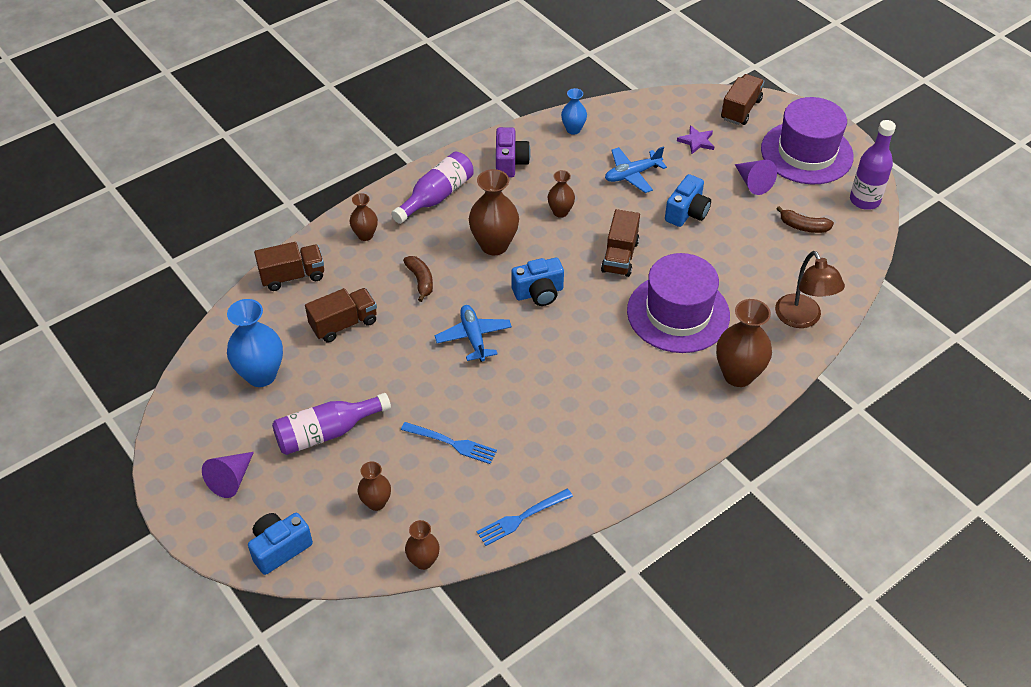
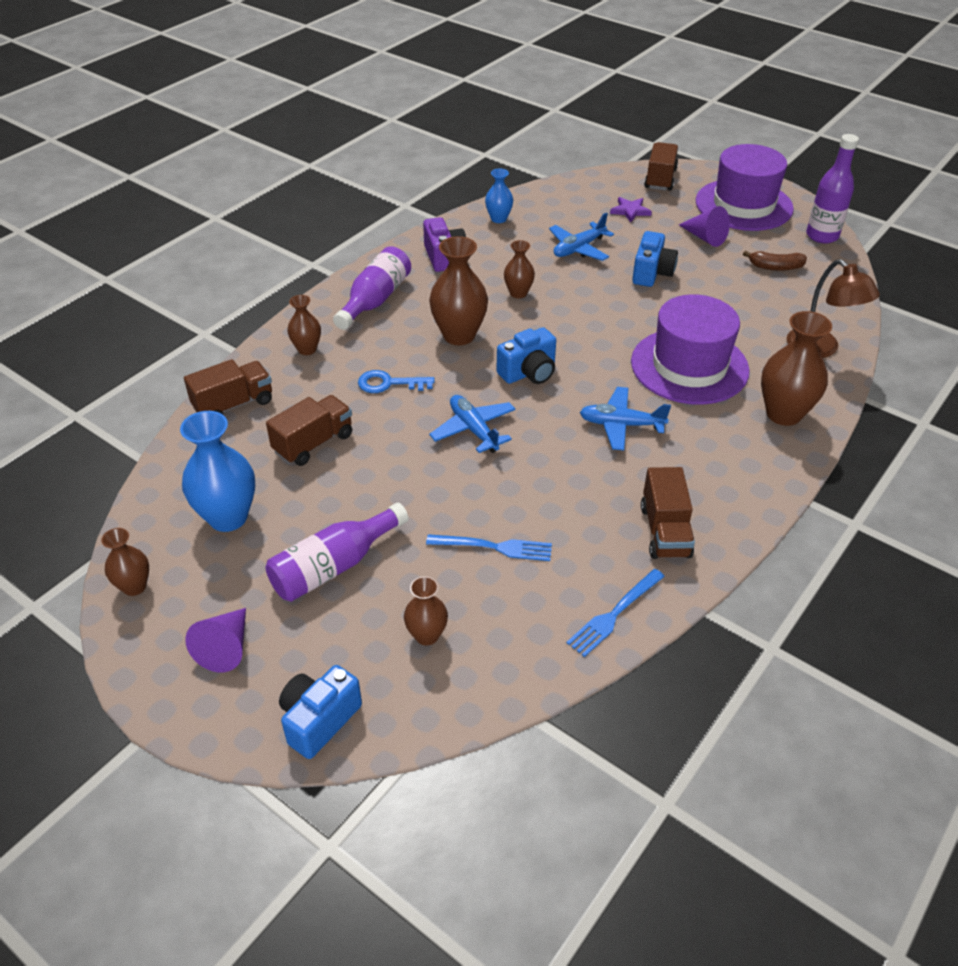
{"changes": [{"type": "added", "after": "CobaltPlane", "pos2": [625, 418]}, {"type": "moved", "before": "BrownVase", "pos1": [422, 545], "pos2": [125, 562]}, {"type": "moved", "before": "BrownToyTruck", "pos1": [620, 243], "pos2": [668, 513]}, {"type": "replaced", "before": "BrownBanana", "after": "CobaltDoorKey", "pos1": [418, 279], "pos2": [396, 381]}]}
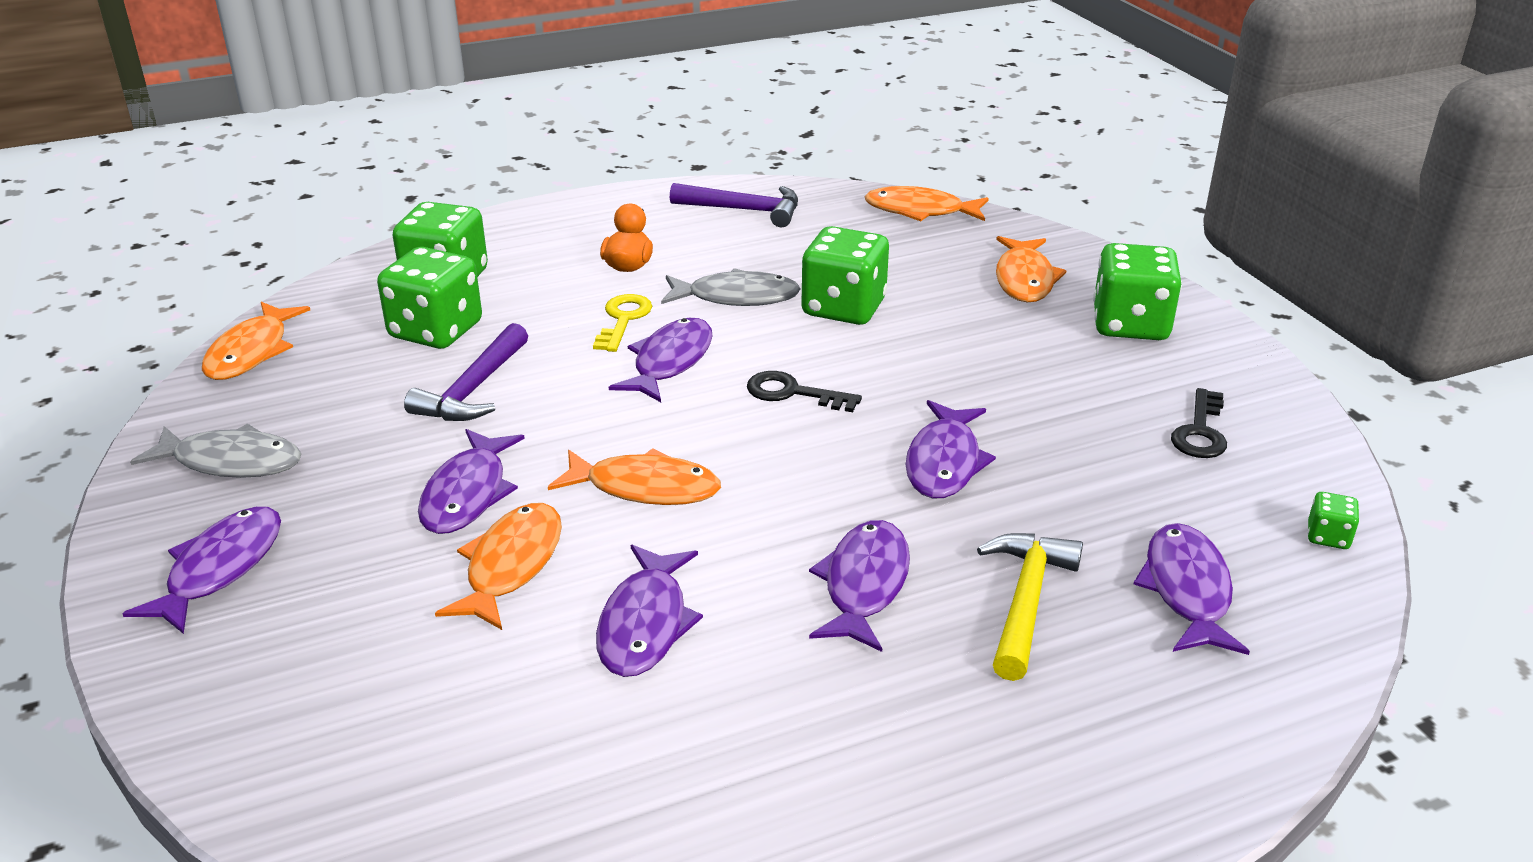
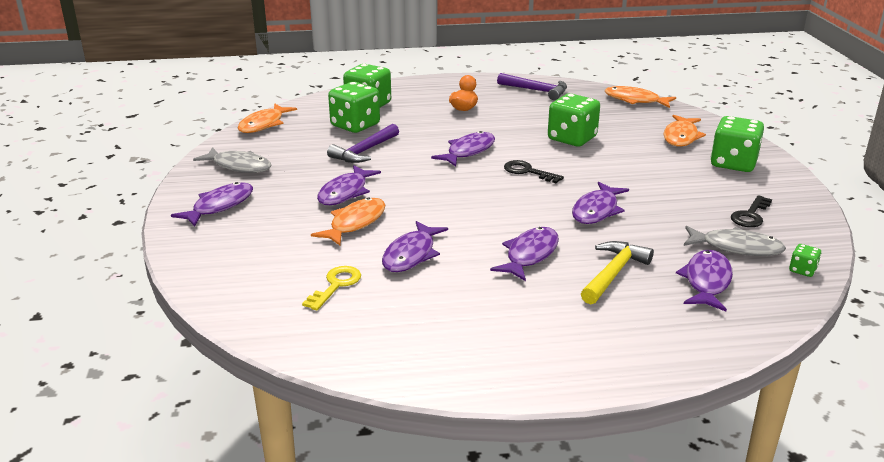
{"changes": [{"type": "removed", "before": "OrangeToyFish", "pos1": [634, 476]}, {"type": "moved", "before": "GoldenDoorKey", "pos1": [622, 323], "pos2": [331, 288]}, {"type": "moved", "before": "GrayToyFish", "pos1": [730, 287], "pos2": [735, 241]}]}
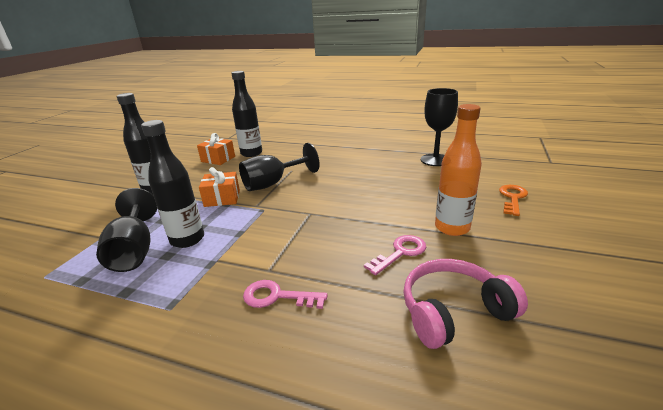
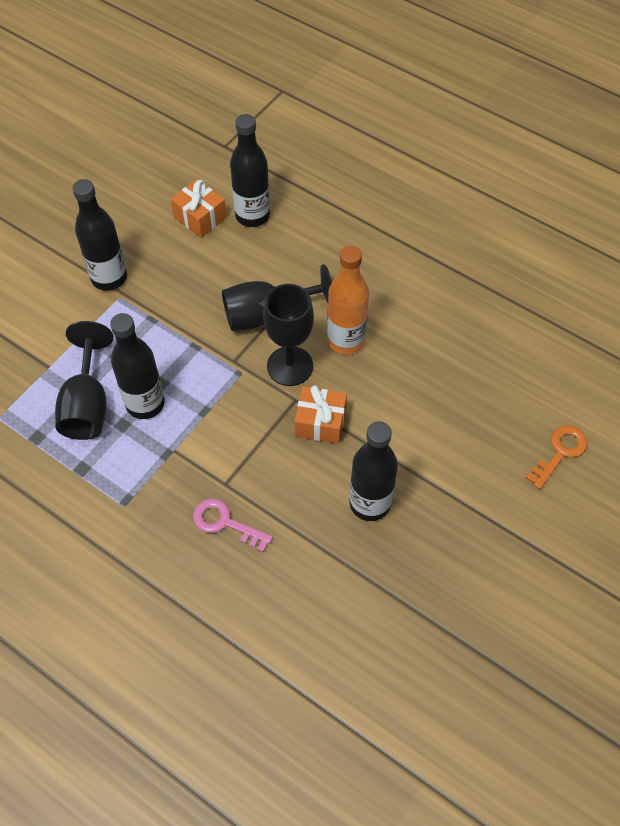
{"changes": [{"type": "removed", "before": "PinkHeadphones", "pos1": [465, 304]}, {"type": "moved", "before": "OrangePresent", "pos1": [219, 187], "pos2": [321, 414]}, {"type": "moved", "before": "BlackGoblet", "pos1": [439, 127], "pos2": [288, 335]}, {"type": "moved", "before": "OrangeBottle", "pos1": [458, 170], "pos2": [348, 299]}, {"type": "replaced", "before": "PinkDoorKey", "after": "BlackBottle", "pos1": [395, 255], "pos2": [373, 471]}]}
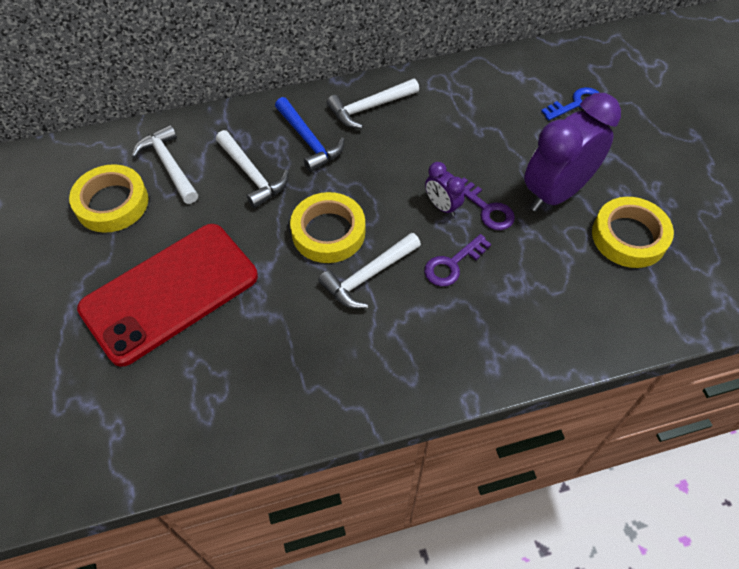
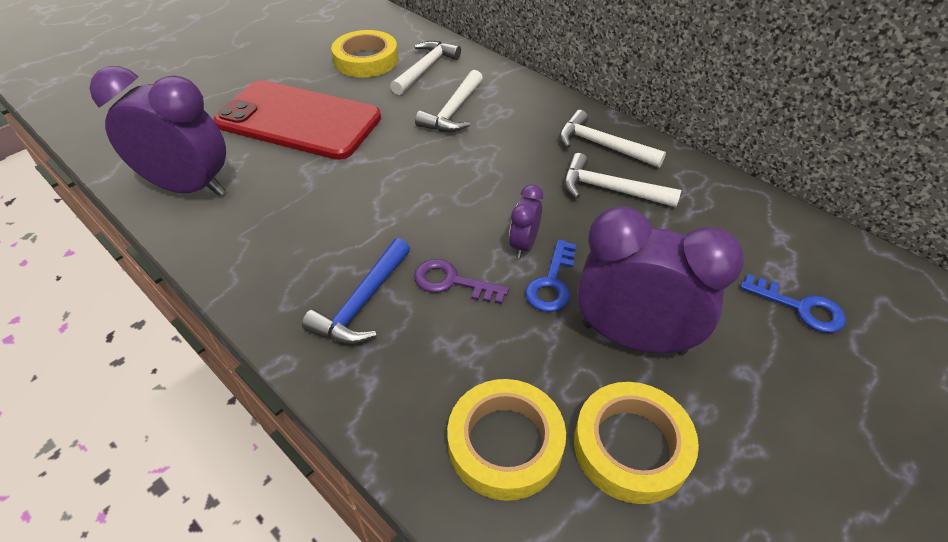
{"changes": [{"type": "added", "after": "VioletAlarmClock", "pos2": [157, 131]}, {"type": "moved", "before": "CobaltCarpenter'sHammer", "pos1": [310, 134], "pos2": [356, 291]}, {"type": "moved", "before": "GoldenStickyTape", "pos1": [327, 227], "pos2": [506, 440]}, {"type": "moved", "before": "SnowWhiteCarpenter'sHammer", "pos1": [369, 271], "pos2": [622, 180]}, {"type": "recoloured", "before": "VioletDoorKey", "after": "CobaltDoorKey", "pos1": [488, 204], "pos2": [550, 275]}]}
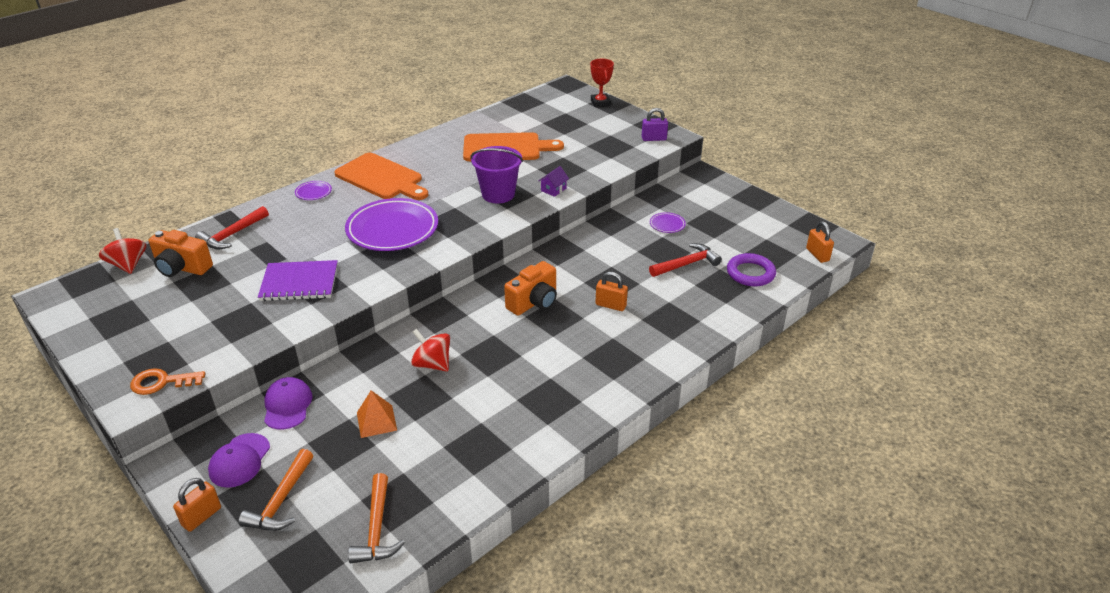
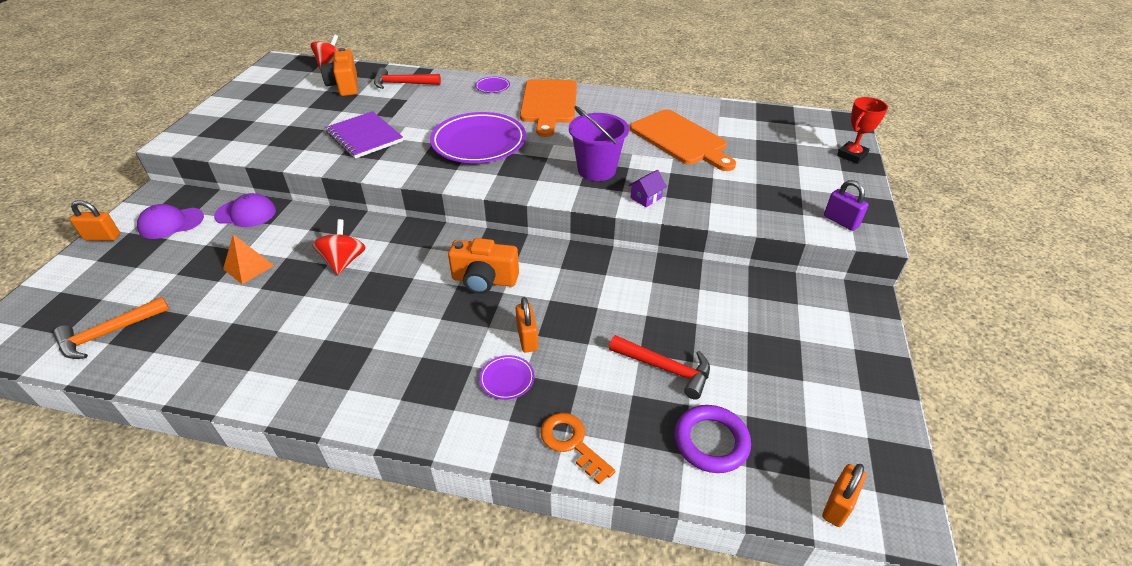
{"changes": [{"type": "removed", "before": "OrangeCarpenter'sHammer", "pos1": [276, 490]}, {"type": "moved", "before": "OrangeDoorKey", "pos1": [167, 381], "pos2": [577, 448]}, {"type": "moved", "before": "VioletPlate", "pos1": [668, 222], "pos2": [506, 377]}, {"type": "turned", "before": "VioletBaseballCap", "pos1": [288, 403], "pos2": [245, 210], "turn": 45}, {"type": "turned", "before": "VioletCottage", "pos1": [554, 181], "pos2": [647, 188], "turn": -45}]}
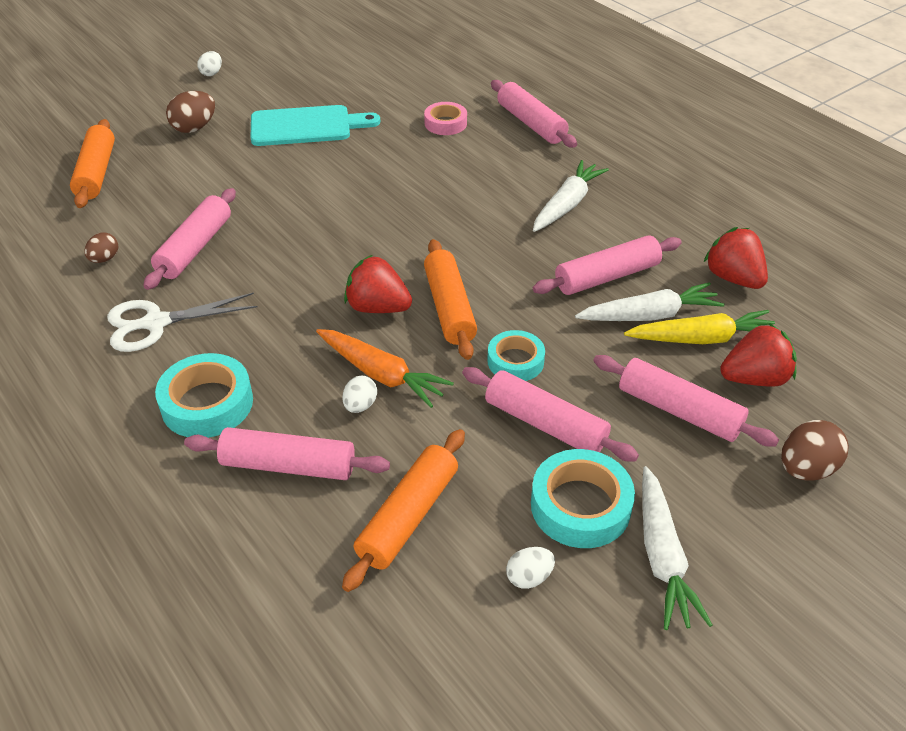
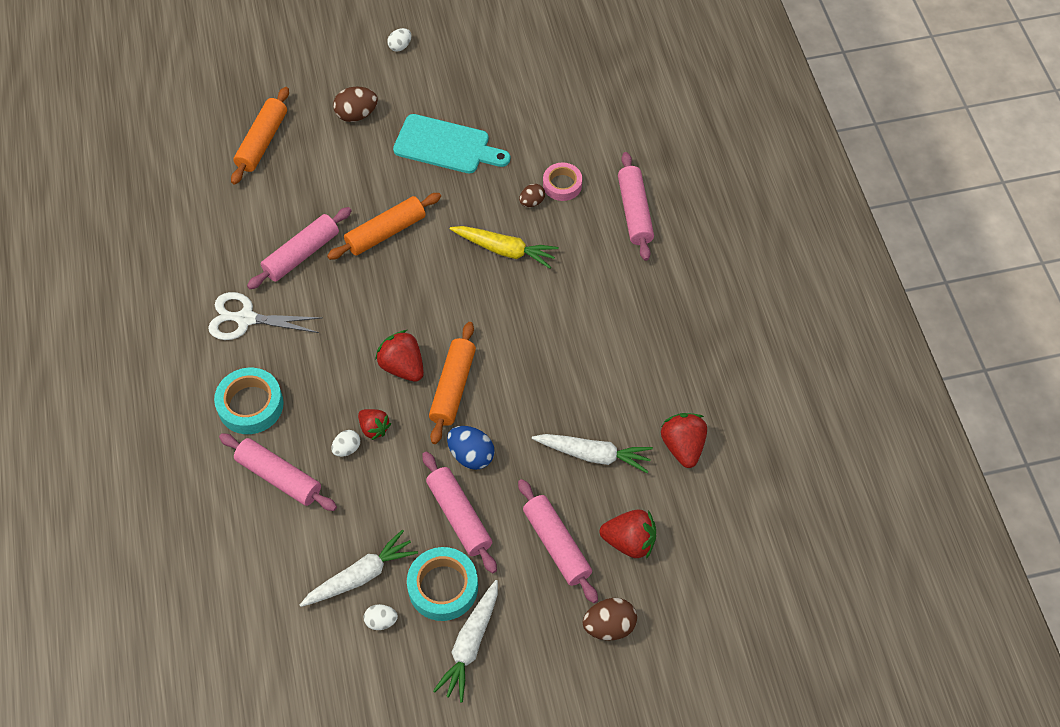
{"changes": [{"type": "removed", "before": "PinkPastryRoller", "pos1": [607, 265]}, {"type": "moved", "before": "BrownEgg", "pos1": [101, 247], "pos2": [532, 195]}, {"type": "moved", "before": "OrangePastryRoller", "pos1": [403, 510], "pos2": [384, 226]}, {"type": "moved", "before": "SnowWhiteToyCarrot", "pos1": [571, 196], "pos2": [359, 568]}, {"type": "moved", "before": "GoldenToyCarrot", "pos1": [699, 327], "pos2": [504, 247]}, {"type": "replaced", "before": "OrangeToyCarrot", "after": "CrimsonToyStrawberry", "pos1": [385, 368], "pos2": [374, 424]}, {"type": "replaced", "before": "AquaStickyTape", "after": "CobaltEgg", "pos1": [516, 355], "pos2": [471, 448]}]}
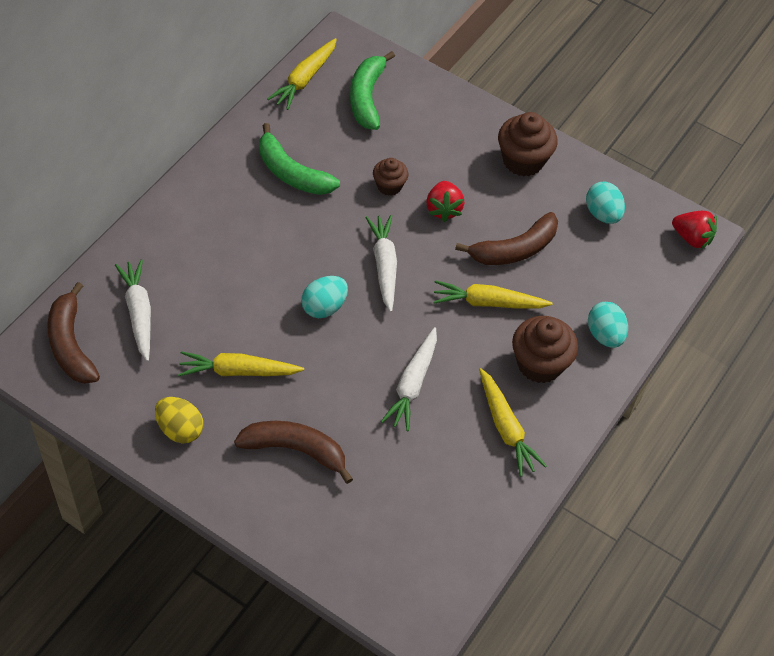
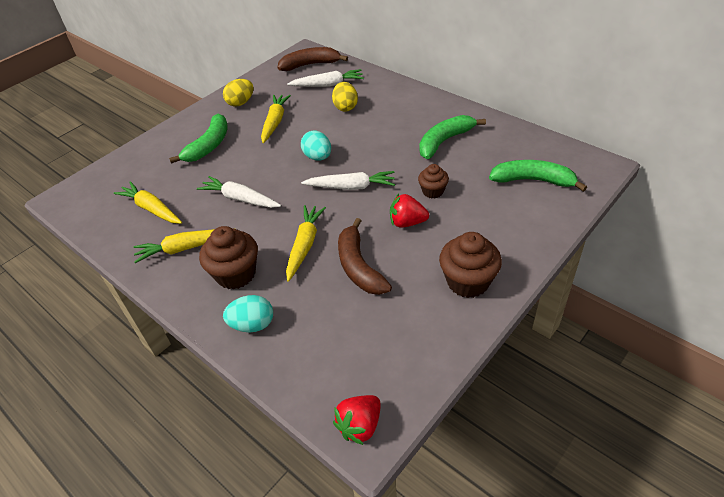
{"changes": [{"type": "removed", "before": "AquaEgg", "pos1": [605, 203]}, {"type": "added", "after": "GoldenEgg", "pos2": [345, 97]}, {"type": "moved", "before": "GoldenToyCarrot", "pos1": [302, 74], "pos2": [148, 202]}, {"type": "recoloured", "before": "BrownBanana", "after": "EmeraldBanana", "pos1": [293, 452], "pos2": [198, 139]}]}
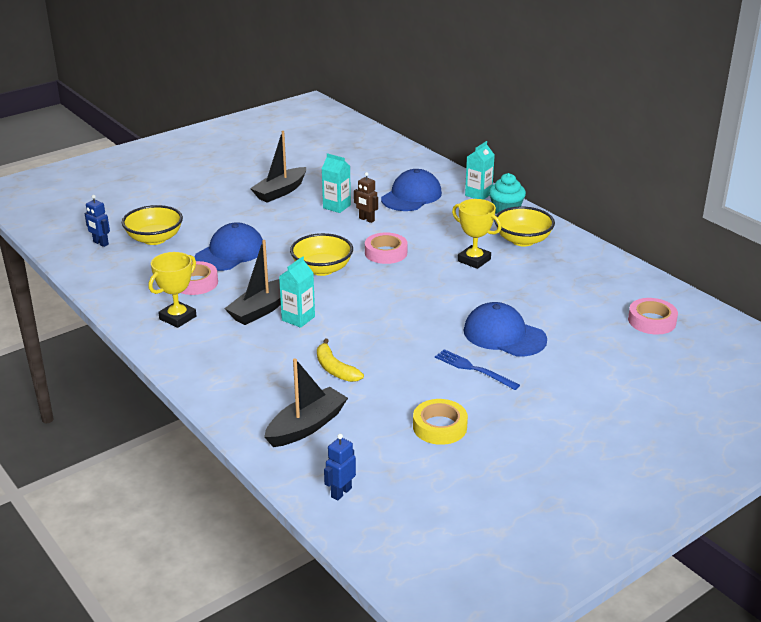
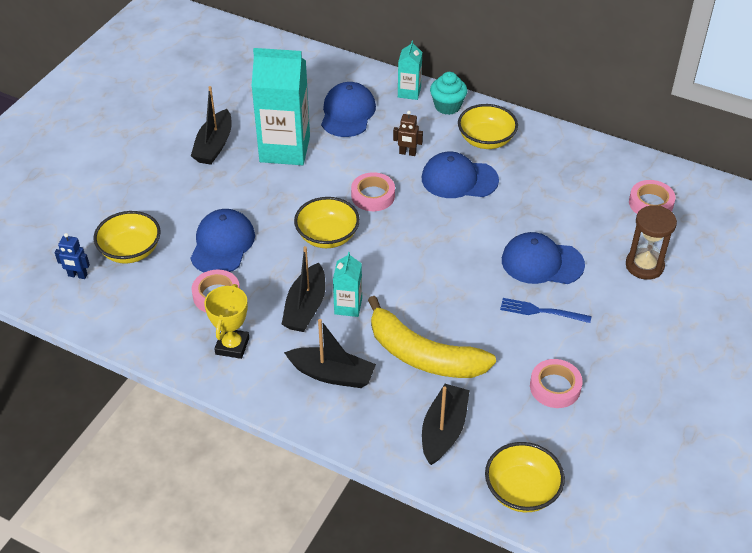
{"changes": [{"type": "added", "after": "BlackBoat", "pos2": [330, 353]}, {"type": "added", "after": "BrownSandglass", "pos2": [651, 242]}, {"type": "moved", "before": "BrownRobotFigure", "pos1": [366, 197], "pos2": [408, 133]}, {"type": "replaced", "before": "CobaltRobotFigure", "after": "GoldenDeepDish", "pos1": [340, 467], "pos2": [525, 477]}, {"type": "replaced", "before": "GoldenPrizeCup", "after": "CobaltBaseballCap", "pos1": [476, 234], "pos2": [460, 174]}, {"type": "recoloured", "before": "GoldenStickyTape", "after": "PinkStickyTape", "pos1": [440, 422], "pos2": [556, 383]}, {"type": "resized", "before": "GoldenBanana", "pos1": [340, 360], "pos2": [432, 337], "scale": 1.98}, {"type": "resized", "before": "AquaJuiceCarton", "pos1": [336, 183], "pos2": [280, 106], "scale": 2.06}]}
